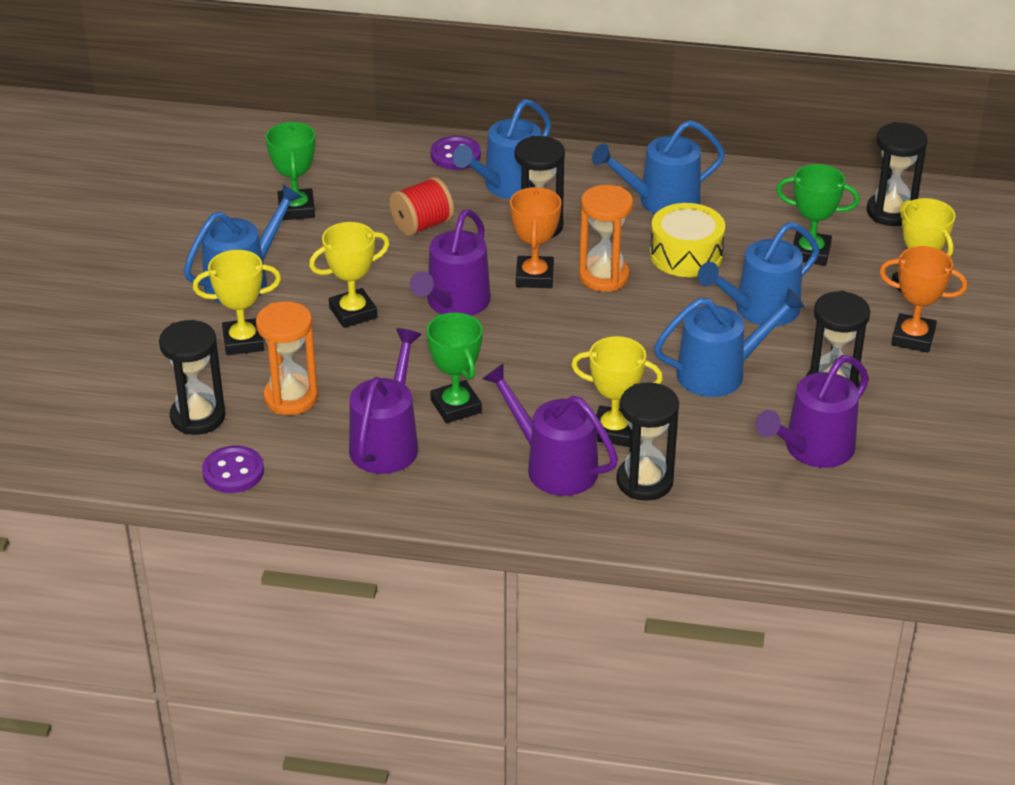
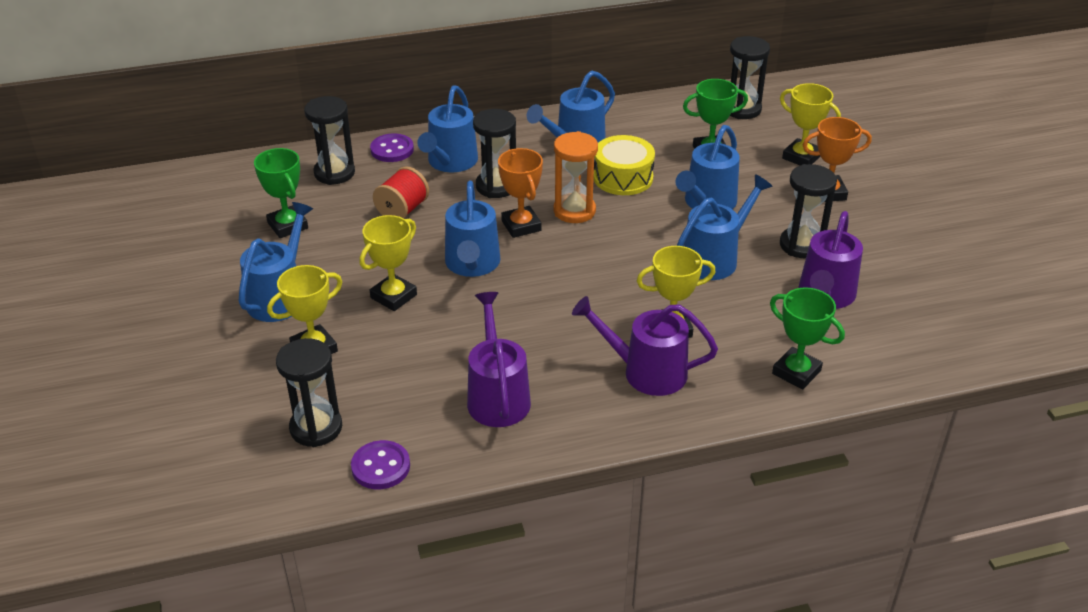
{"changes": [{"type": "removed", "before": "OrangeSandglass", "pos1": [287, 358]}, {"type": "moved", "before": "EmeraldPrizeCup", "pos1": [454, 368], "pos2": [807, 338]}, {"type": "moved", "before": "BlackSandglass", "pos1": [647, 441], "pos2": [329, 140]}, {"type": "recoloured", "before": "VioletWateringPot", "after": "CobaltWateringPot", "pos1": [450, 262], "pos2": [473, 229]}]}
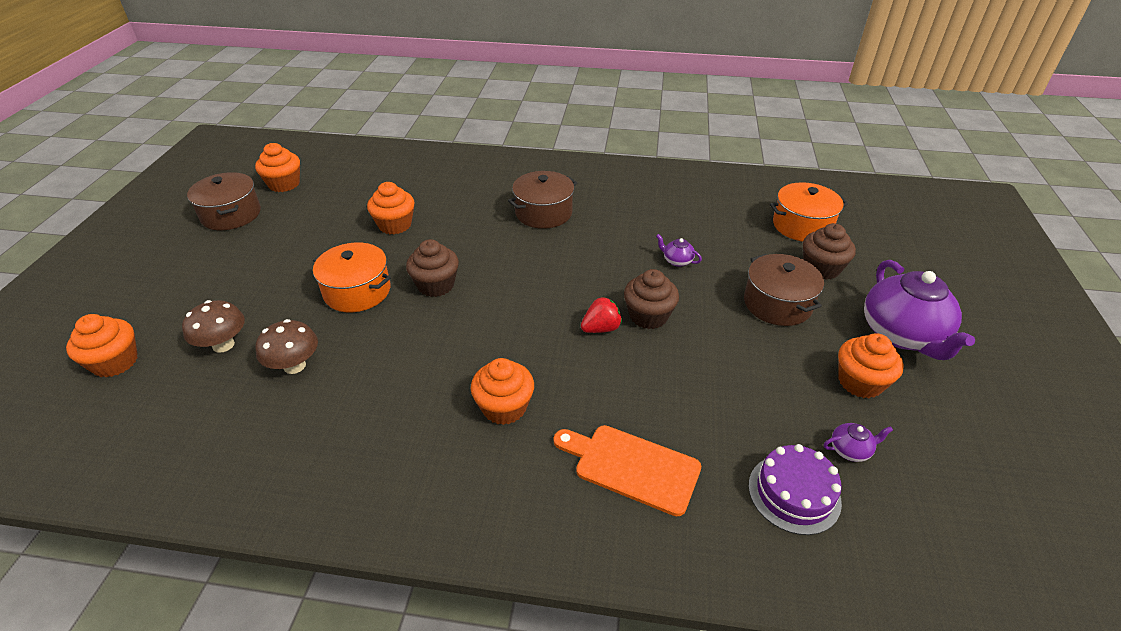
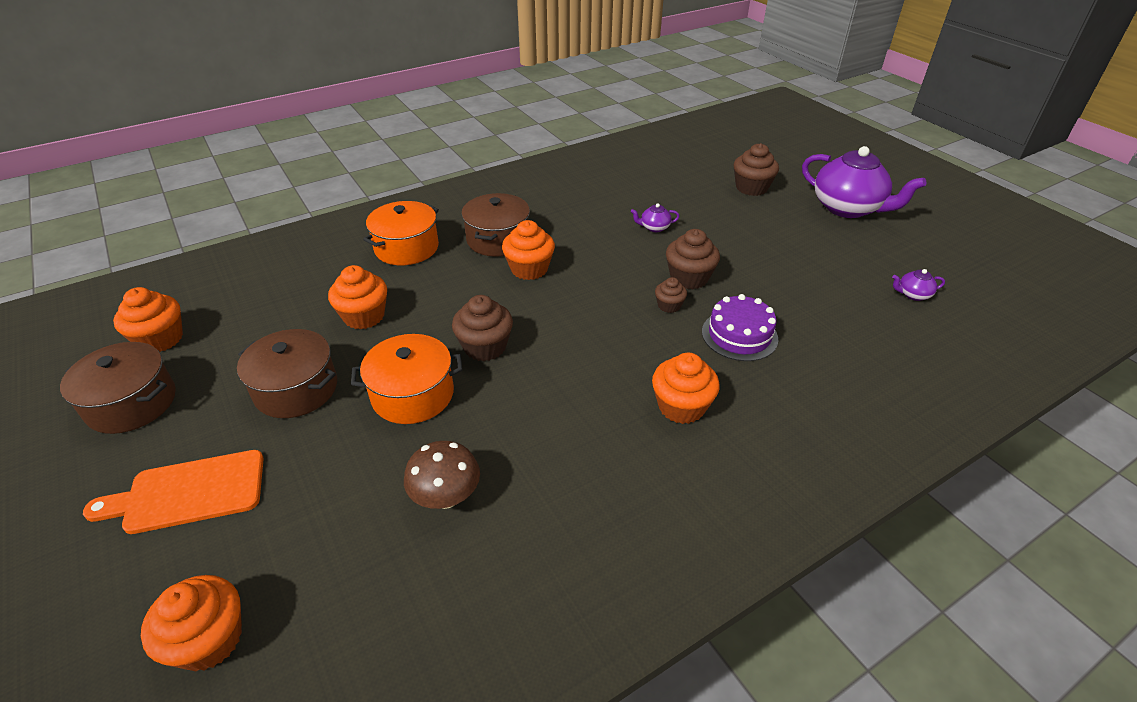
{"changes": [{"type": "removed", "before": "BrownToadstool", "pos1": [213, 326]}, {"type": "moved", "before": "OrangeCuttingBoard", "pos1": [627, 470], "pos2": [173, 492]}, {"type": "moved", "before": "BrownPot", "pos1": [784, 290], "pos2": [287, 373]}, {"type": "moved", "before": "VioletCake", "pos1": [795, 489], "pos2": [740, 327]}, {"type": "moved", "before": "OrangePot", "pos1": [809, 211], "pos2": [401, 233]}, {"type": "moved", "before": "OrangeMuffin", "pos1": [871, 365], "pos2": [528, 250]}, {"type": "replaced", "before": "CrimsonToyStrawberry", "after": "BrownMuffin", "pos1": [601, 315], "pos2": [671, 295]}, {"type": "turned", "before": "VioletTeapot", "pos1": [858, 442], "pos2": [918, 285], "turn": -135}]}
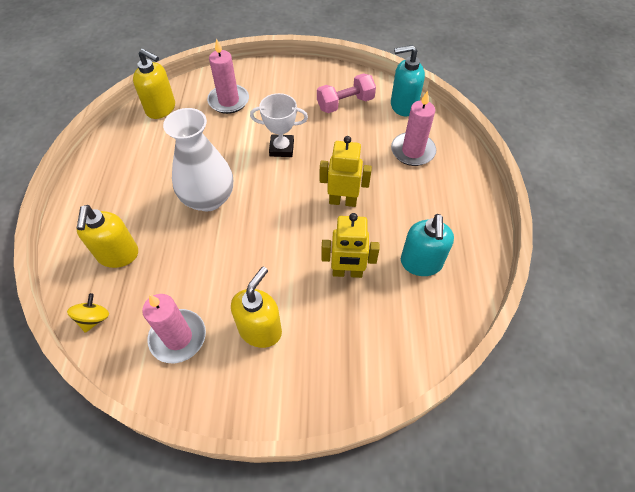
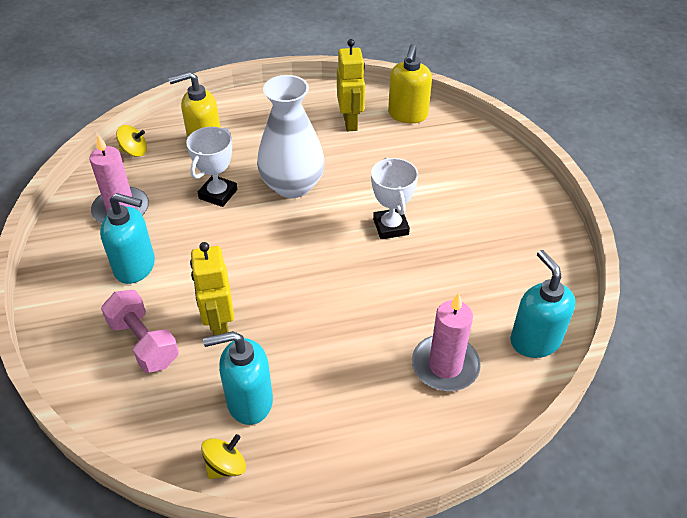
{"changes": [{"type": "removed", "before": "PinkCandle", "pos1": [228, 76]}, {"type": "added", "after": "SnowWhitePrizeCup", "pos2": [211, 167]}, {"type": "added", "after": "GoldenSpinningTop", "pos2": [223, 456]}, {"type": "moved", "before": "PinkFreeWeight", "pos1": [346, 93], "pos2": [140, 331]}, {"type": "moved", "before": "GoldenRobotFigure", "pos1": [346, 171], "pos2": [351, 85]}, {"type": "recoloured", "before": "GoldenSoapPump", "after": "AquaSoapPump", "pos1": [256, 307], "pos2": [127, 238]}]}
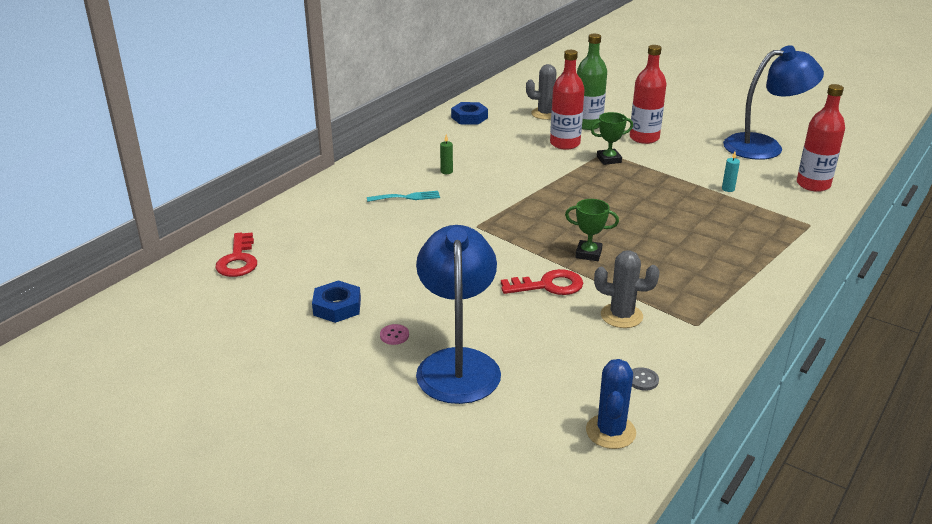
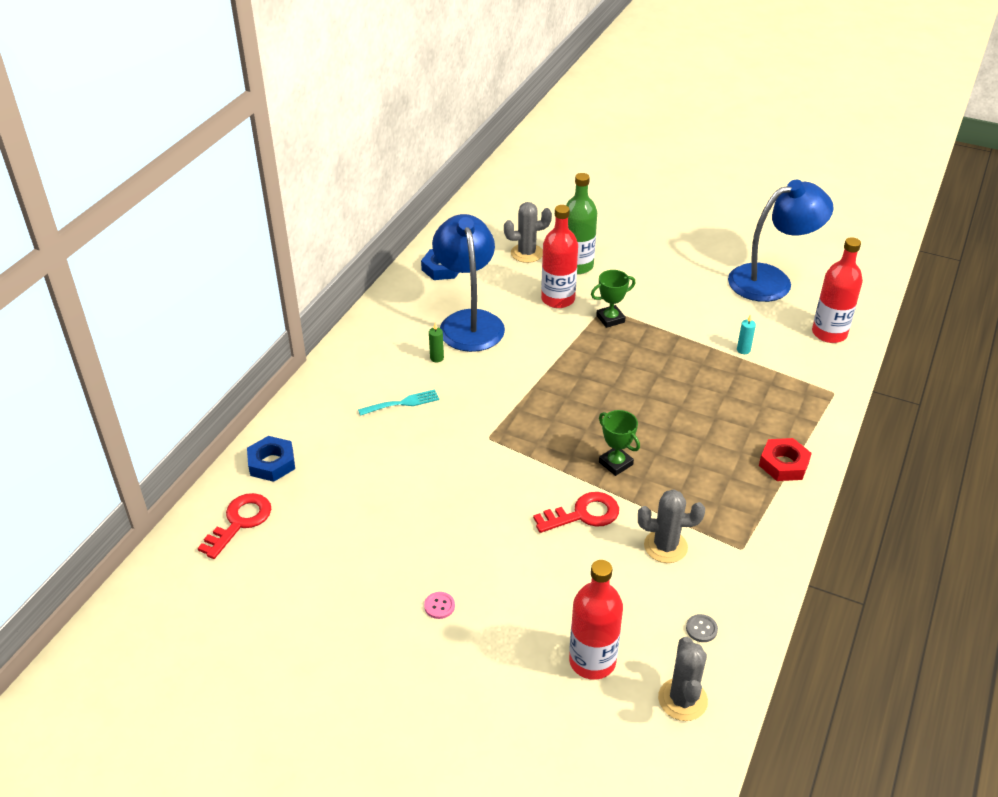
{"changes": [{"type": "added", "after": "CrimsonHexagonNut", "pos2": [785, 459]}, {"type": "moved", "before": "CobaltHexagonNut", "pos1": [336, 301], "pos2": [271, 459]}, {"type": "moved", "before": "CobaltLamp", "pos1": [458, 314], "pos2": [468, 283]}, {"type": "moved", "before": "CrimsonBottle", "pos1": [648, 94], "pos2": [596, 620]}, {"type": "recoloured", "before": "CobaltSaguaroCactus", "after": "GraySaguaroCactus", "pos1": [611, 404], "pos2": [683, 679]}, {"type": "turned", "before": "CrimsonDoorKey", "pos1": [236, 255], "pos2": [234, 526], "turn": -135}, {"type": "turned", "before": "EmeraldPrizeCup", "pos1": [592, 230], "pos2": [619, 443], "turn": 45}]}
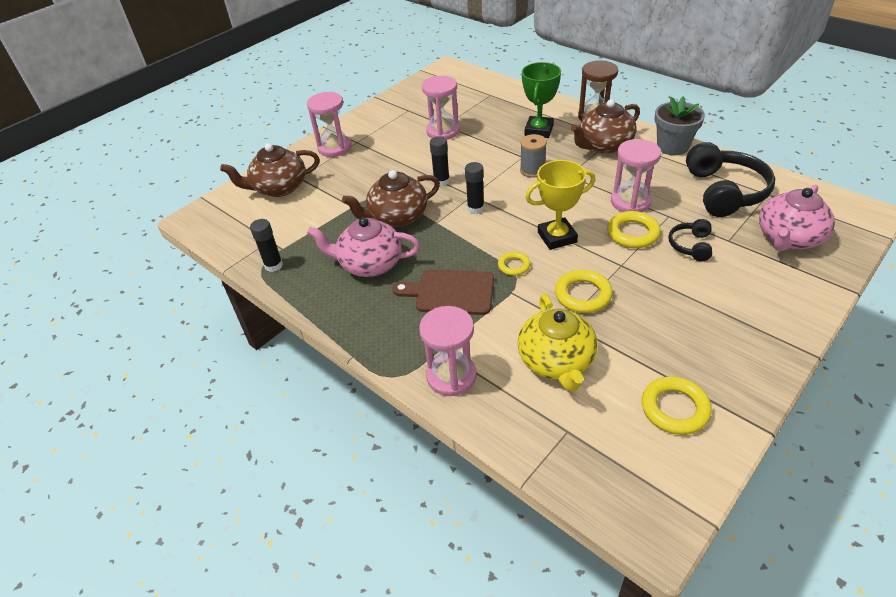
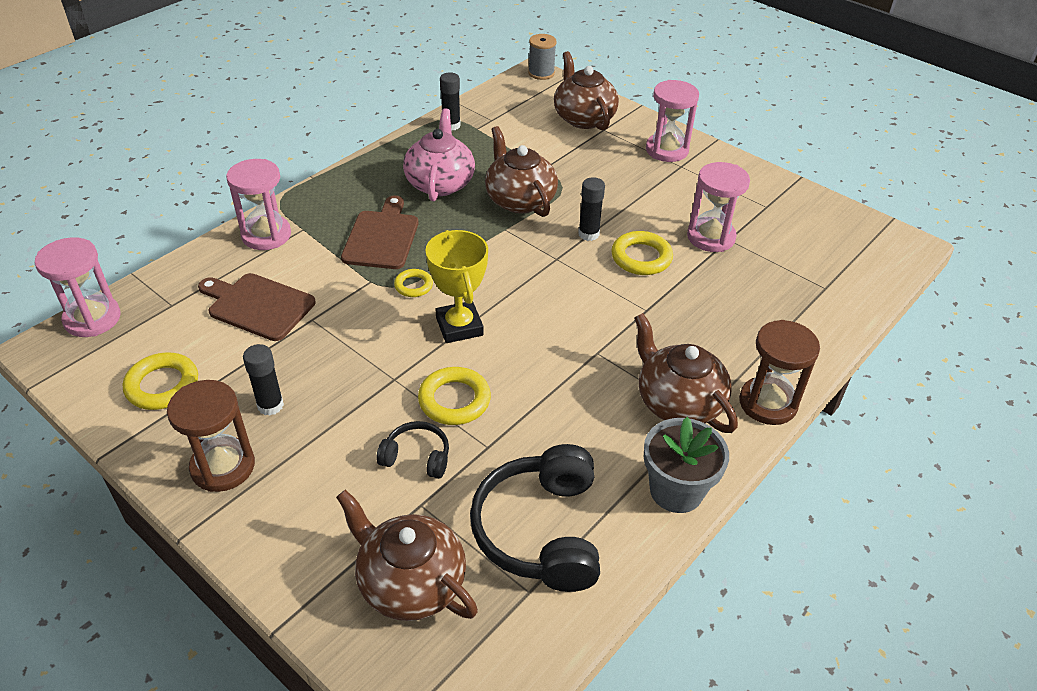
{"changes": [{"type": "removed", "before": "EmeraldPrizeCup", "pos1": [541, 100]}, {"type": "added", "after": "BrownSandglass", "pos2": [211, 436]}, {"type": "moved", "before": "BlackGlue", "pos1": [474, 188], "pos2": [263, 380]}, {"type": "moved", "before": "GrayBobbin", "pos1": [533, 156], "pos2": [542, 57]}, {"type": "moved", "before": "GoldenHoop", "pos1": [584, 291], "pos2": [642, 253]}, {"type": "moved", "before": "PinkSandglass", "pos1": [636, 175], "pos2": [78, 287]}, {"type": "replaced", "before": "GoldenTeapot", "after": "BrownCuttingBoard", "pos1": [557, 343], "pos2": [257, 307]}, {"type": "recoloured", "before": "PinkTeapot", "after": "BrownTeapot", "pos1": [797, 218], "pos2": [407, 555]}, {"type": "turned", "before": "BlackHeadphones", "pos1": [730, 179], "pos2": [535, 518], "turn": 90}]}
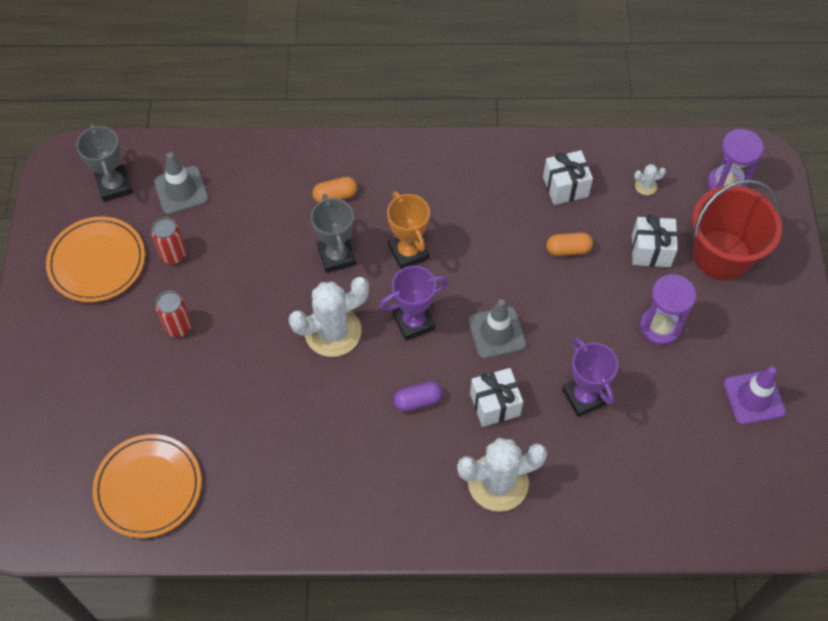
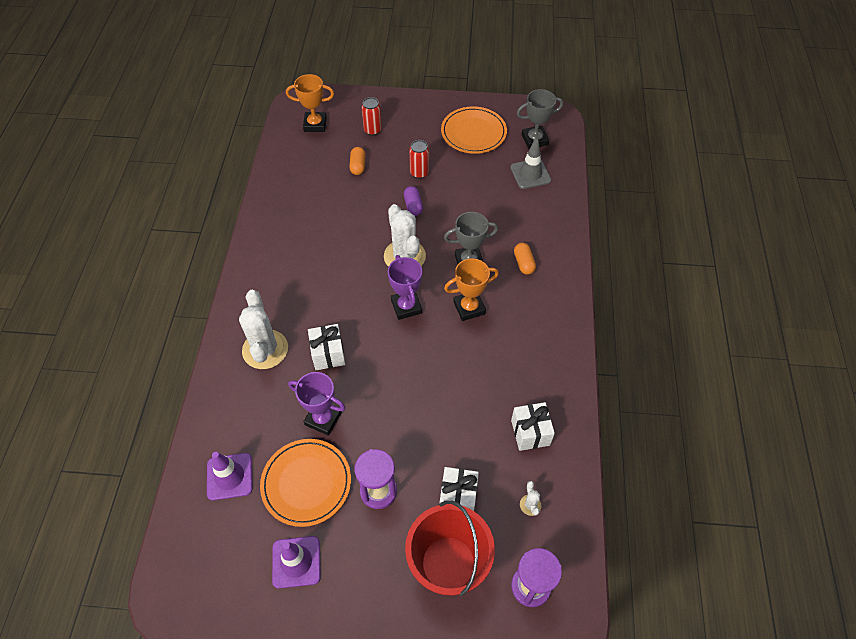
{"changes": [{"type": "removed", "before": "GrayTrafficCone", "pos1": [497, 329]}, {"type": "added", "after": "VioletTrafficCone", "pos2": [230, 476]}, {"type": "added", "after": "OrangePrizeCup", "pos2": [310, 103]}, {"type": "moved", "before": "OrangePlate", "pos1": [147, 486], "pos2": [305, 483]}, {"type": "moved", "before": "CrimsonCan", "pos1": [169, 240], "pos2": [372, 116]}, {"type": "moved", "before": "VioletPillShape", "pos1": [417, 396], "pos2": [413, 201]}, {"type": "moved", "before": "OrangePillShape", "pos1": [569, 244], "pos2": [357, 161]}, {"type": "turned", "before": "VioletPrizeCup", "pos1": [590, 377], "pos2": [316, 404], "turn": 45}]}
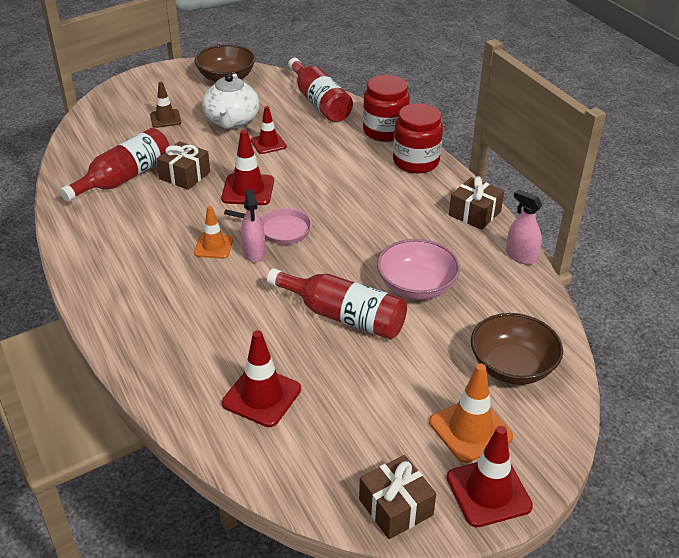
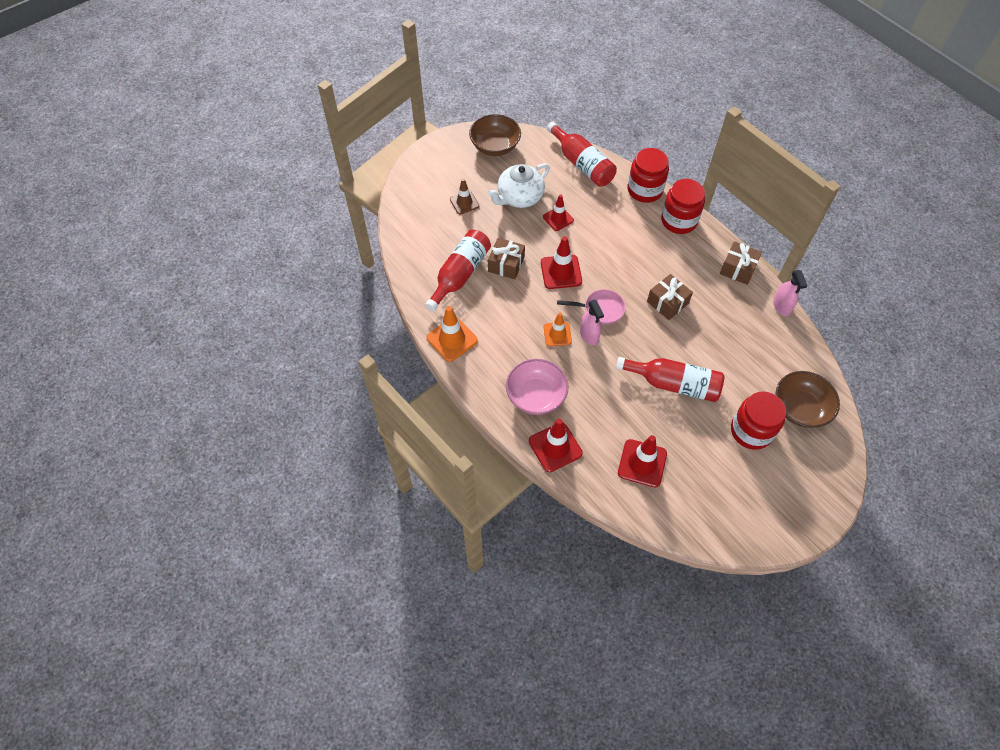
{"changes": [{"type": "added", "after": "CrimsonJamJar", "pos2": [758, 420]}, {"type": "moved", "before": "BrownPresent", "pos1": [397, 497], "pos2": [670, 297]}, {"type": "moved", "before": "PinkDeepDish", "pos1": [418, 269], "pos2": [537, 387]}, {"type": "moved", "before": "OrangeTrafficCone", "pos1": [471, 413], "pos2": [452, 334]}, {"type": "moved", "before": "CrimsonTrafficCone", "pos1": [490, 476], "pos2": [556, 445]}, {"type": "turned", "before": "SnowWhiteTeapot", "pos1": [231, 101], "pos2": [518, 185], "turn": 60}, {"type": "turned", "before": "PinkSprayCleaner", "pos1": [524, 227], "pos2": [790, 293], "turn": -135}]}
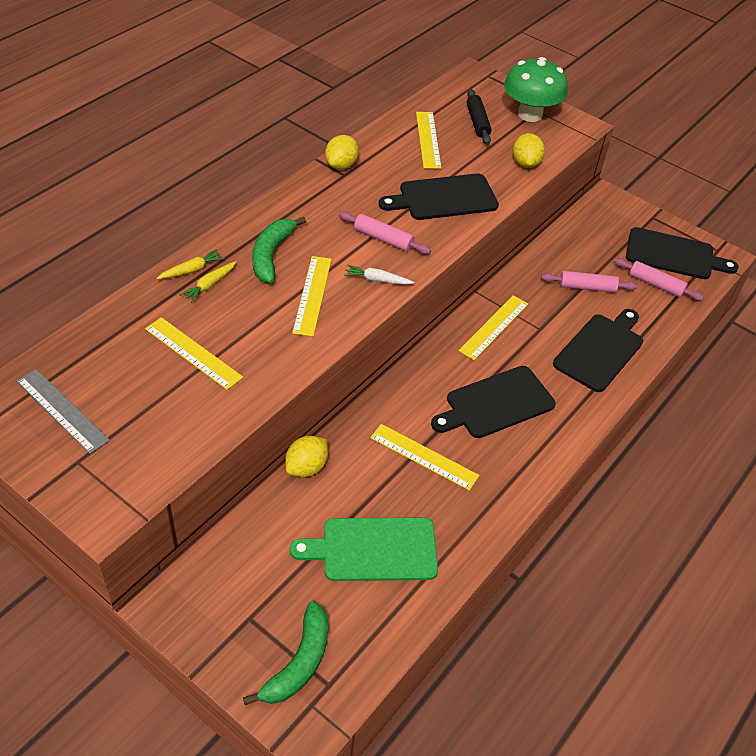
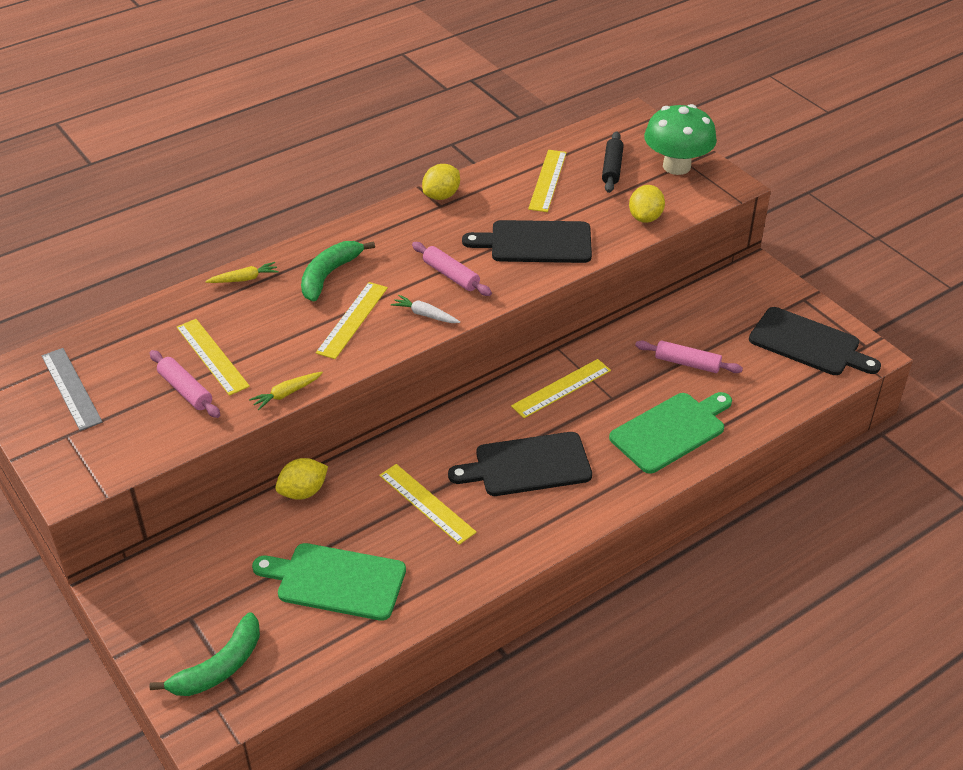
{"changes": [{"type": "moved", "before": "GoldenToyCarrot", "pos1": [207, 282], "pos2": [286, 391]}, {"type": "moved", "before": "PinkPastryRoller", "pos1": [659, 279], "pos2": [185, 384]}, {"type": "recoloured", "before": "BlackCuttingBoard", "after": "EmeraldCuttingBoard", "pos1": [598, 350], "pos2": [670, 433]}]}
